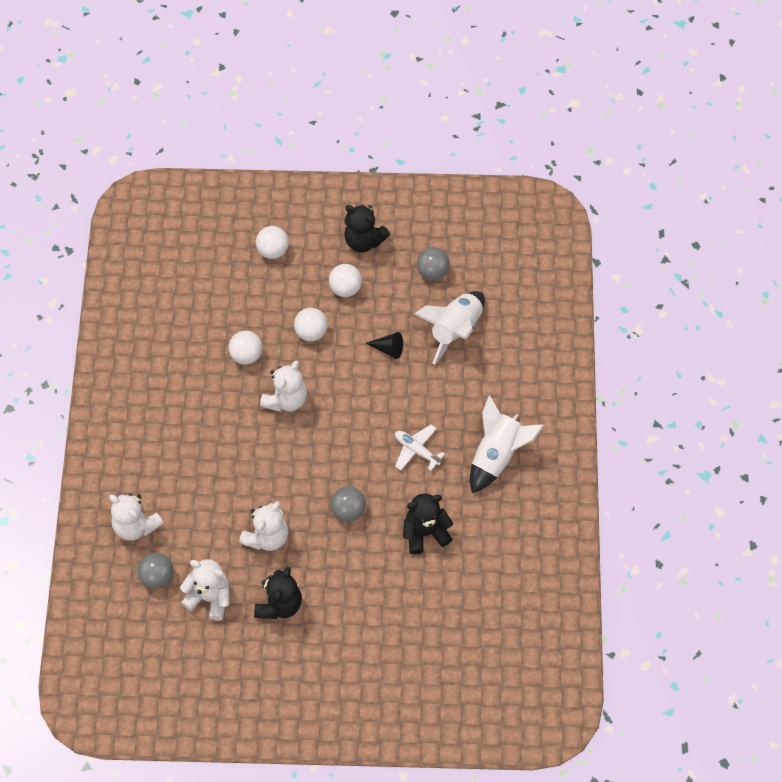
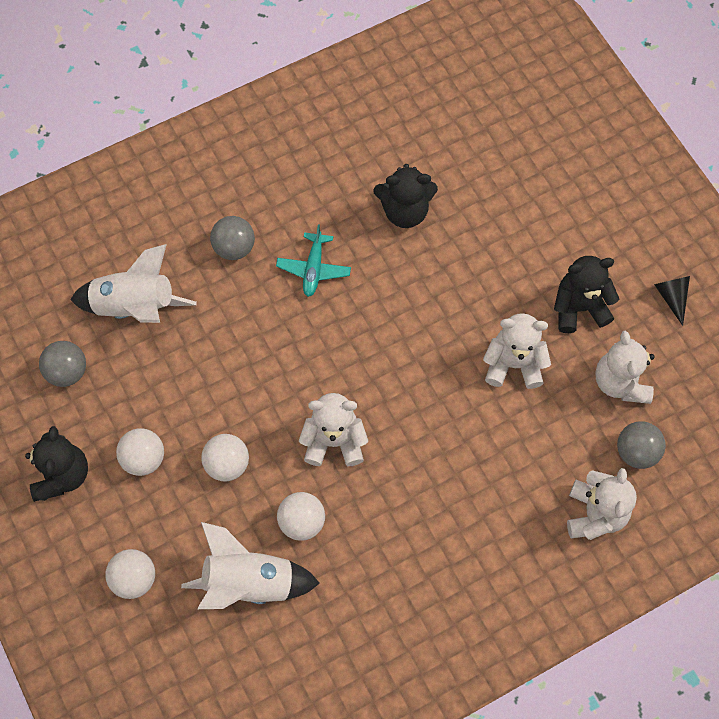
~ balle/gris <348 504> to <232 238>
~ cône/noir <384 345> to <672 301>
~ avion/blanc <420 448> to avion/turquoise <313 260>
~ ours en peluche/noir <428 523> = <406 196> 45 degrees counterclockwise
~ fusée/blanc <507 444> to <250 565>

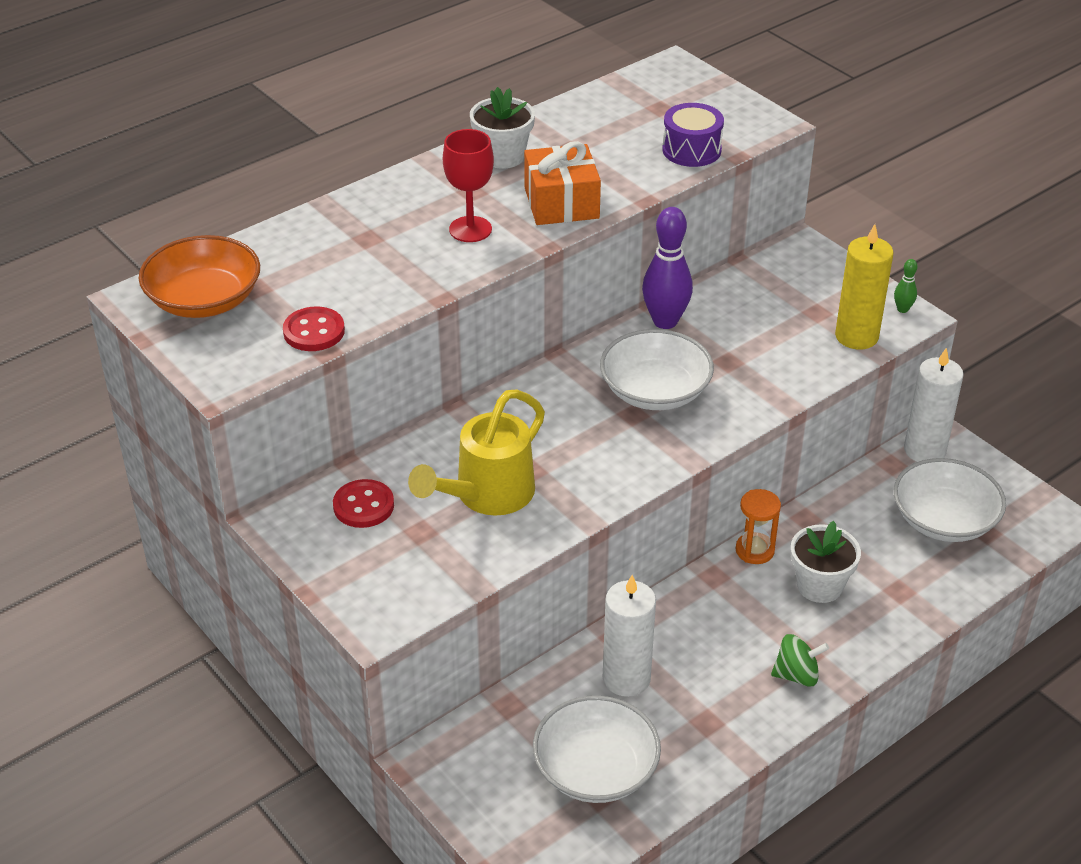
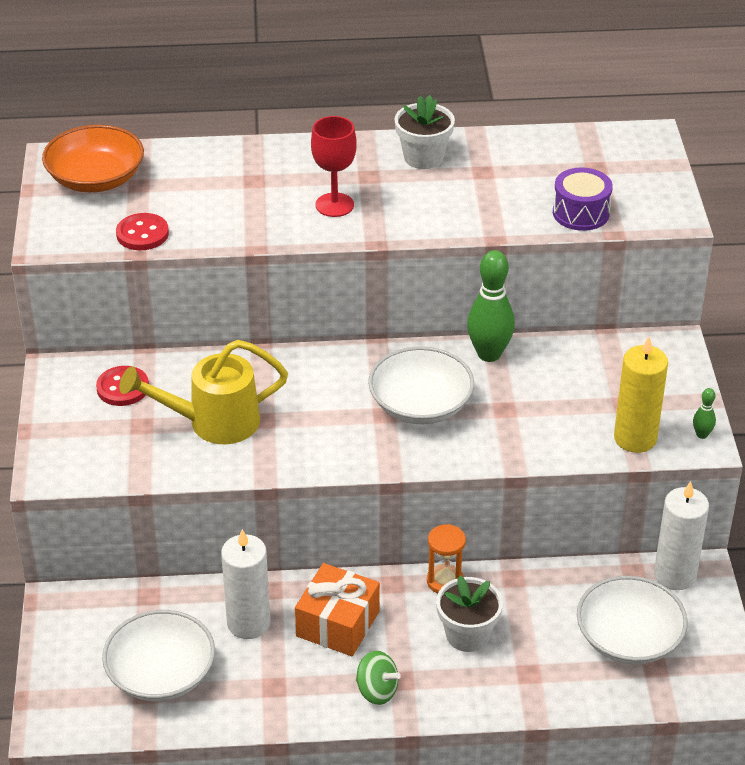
~ cadeau/orange <562 183> to <337 609>
~ quille/violet <667 268> to quille/vert <491 306>

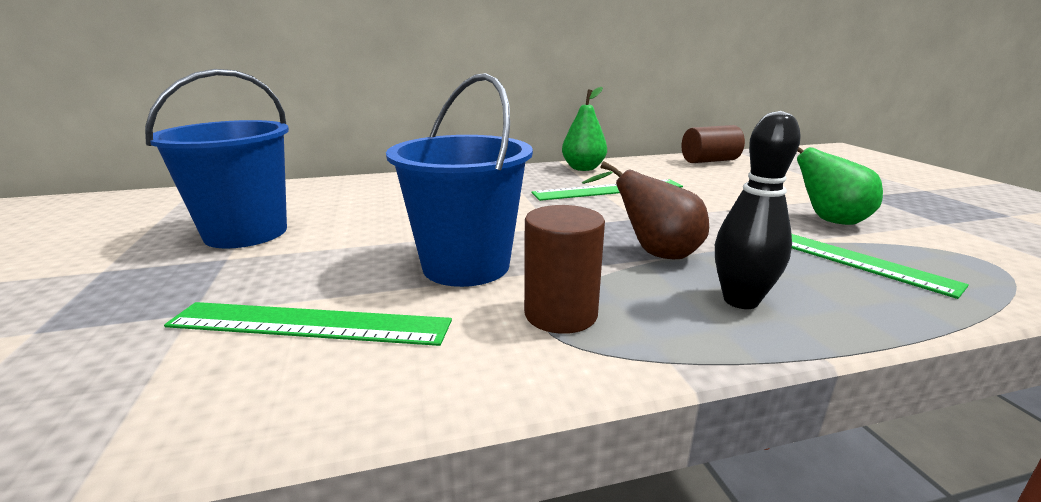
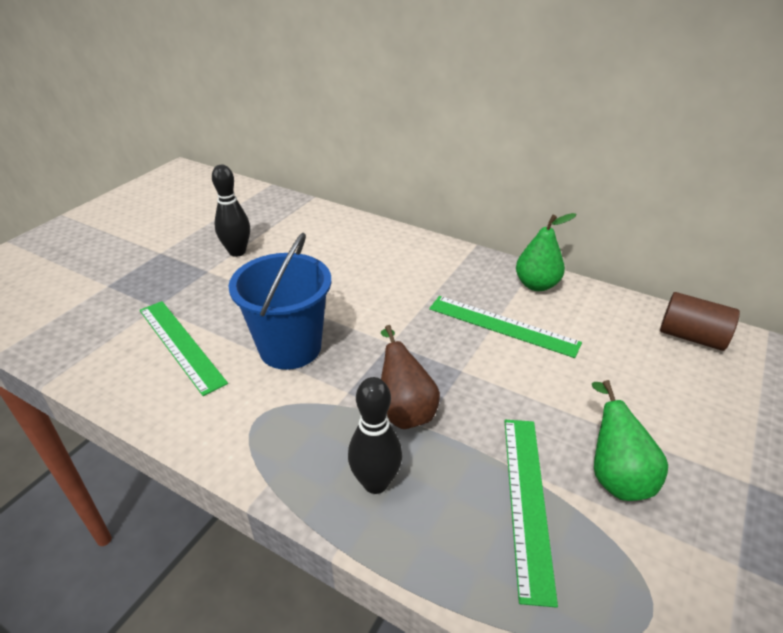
~ seau/bleu <217 159> to quille/noir <231 211>
- cylindre/marron <564 269>

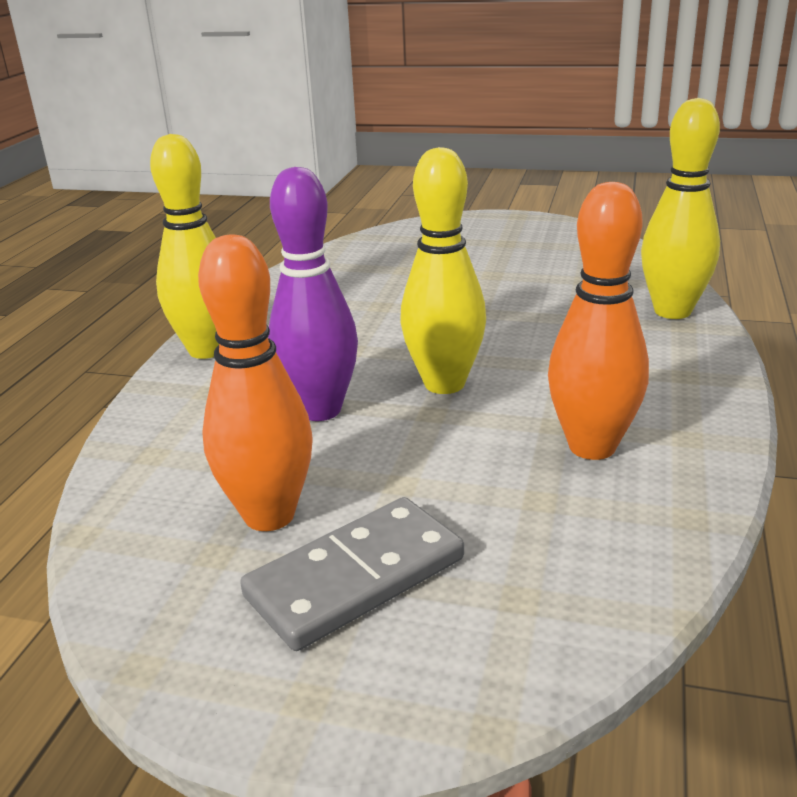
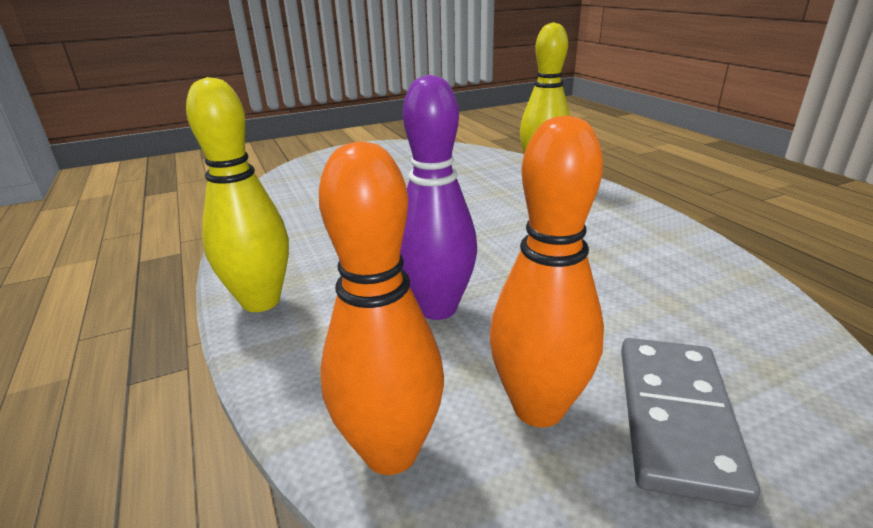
- quille/jaune <443 270>
~ quille/orange <598 321> to <381 308>

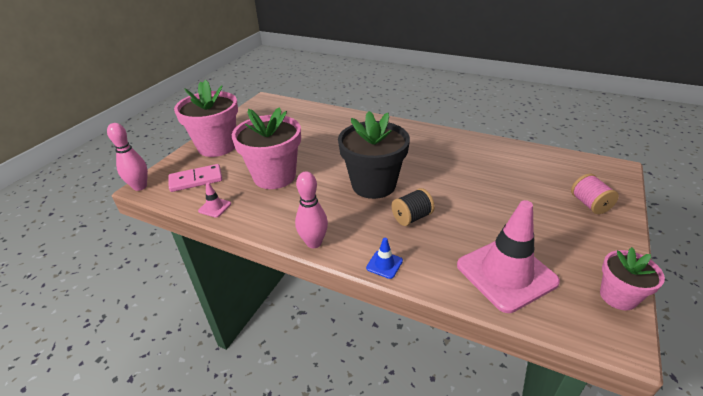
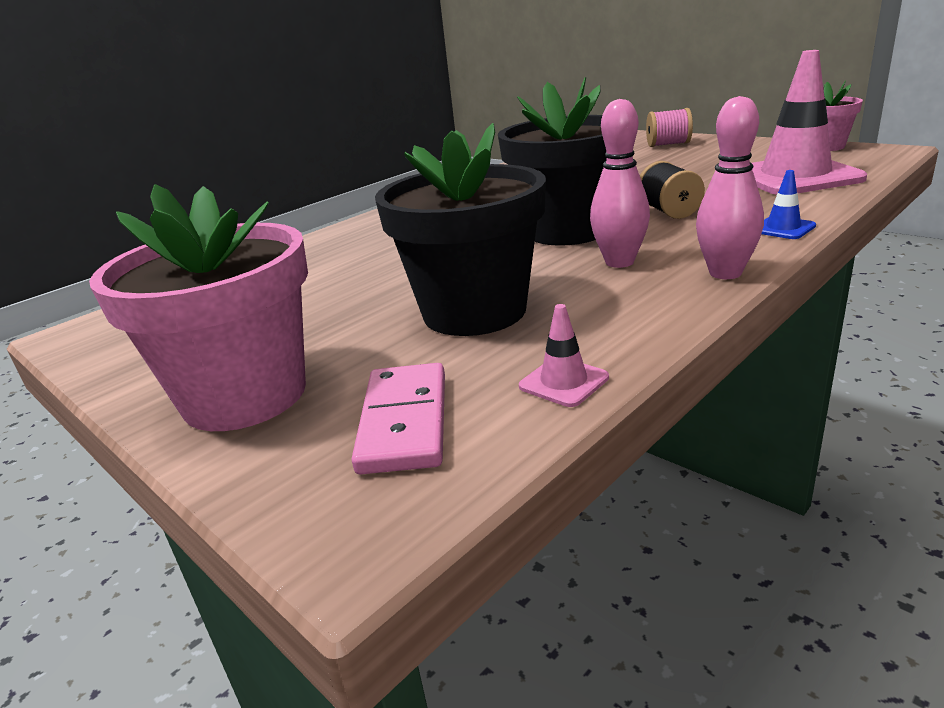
~ quille/rose <127 157> to <620 183>
~ pot de fleurs/rose <266 148> to pot de fleurs/noir <460 229>

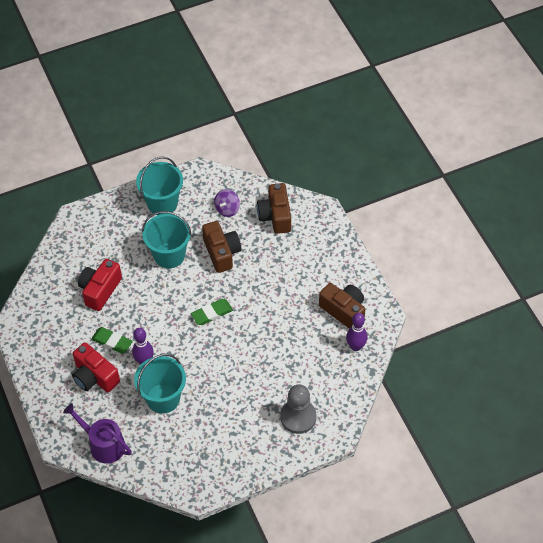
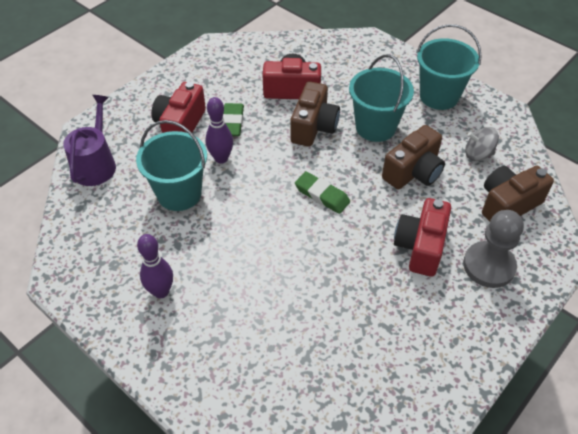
~ toupie/violet <227 203> to toupie/gris <482 144>
~ pion/gris <298 409> to <493 249>
~ appareil photo/marron <342 306> to <315 114>
~ quille/violet <356 332> to <155 266>
+ appareil photo/rouge <422 237>

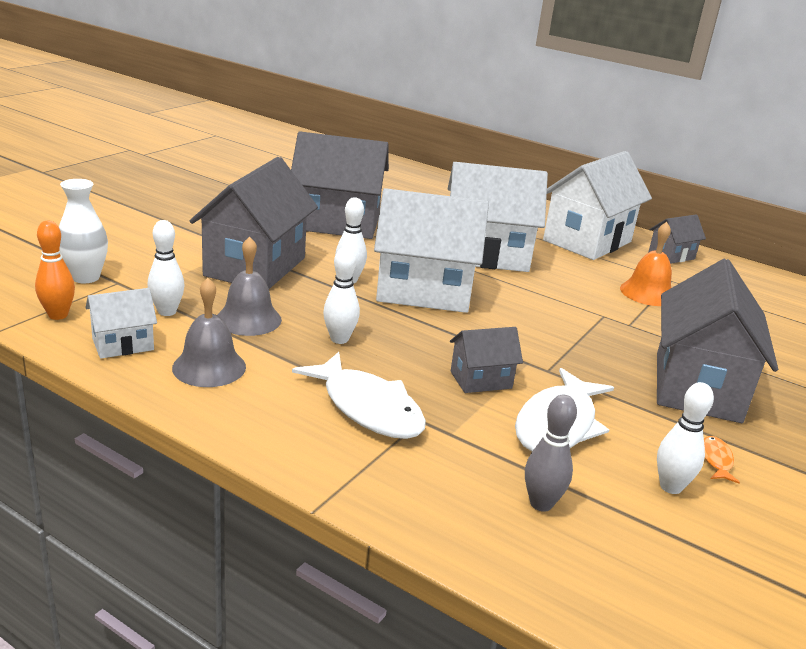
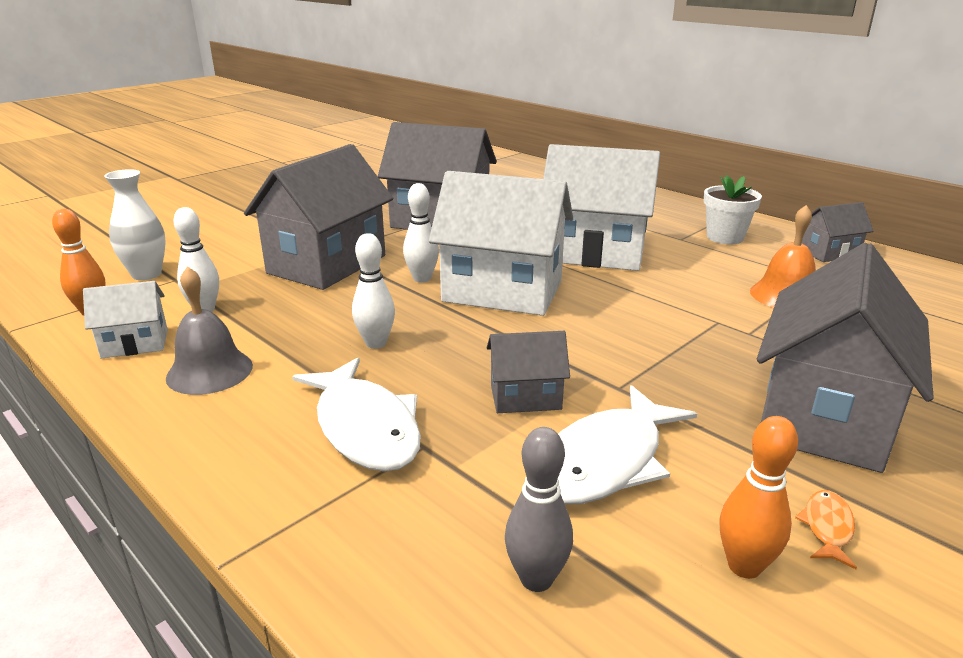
- cloche/gris <249 286>
~ maison/blanc <597 205> to pot de fleurs/blanc <733 209>
~ quille/blanc <685 438> to quille/orange <759 497>

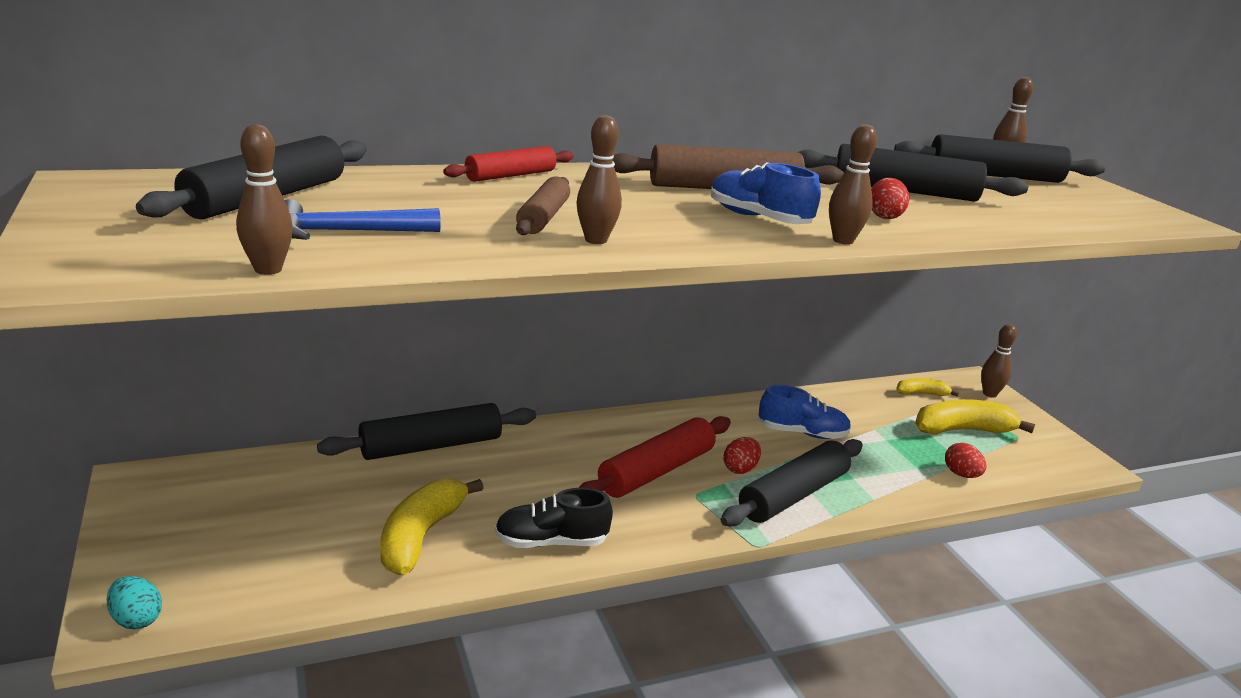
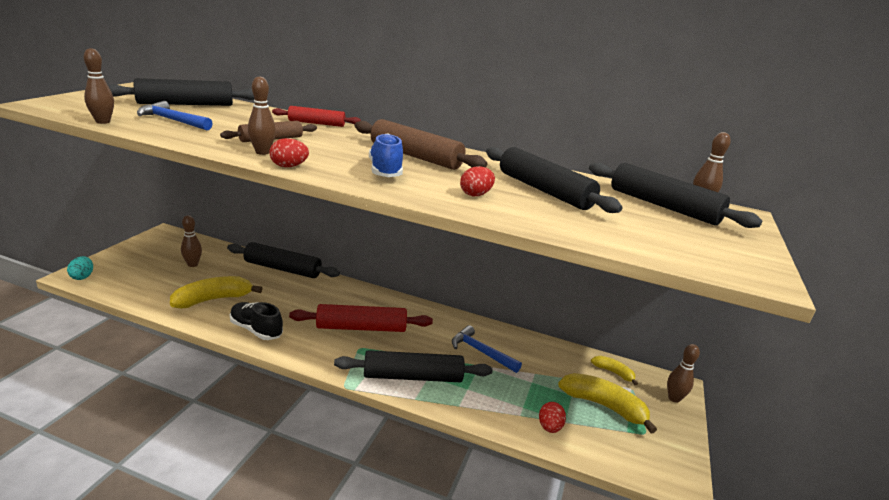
~ œuf/rouge <742 455> to <289 152>
~ chaussure/bleu <805 412> to marteau/bleu <487 349>
~ quille/marron <853 184> to <191 241>

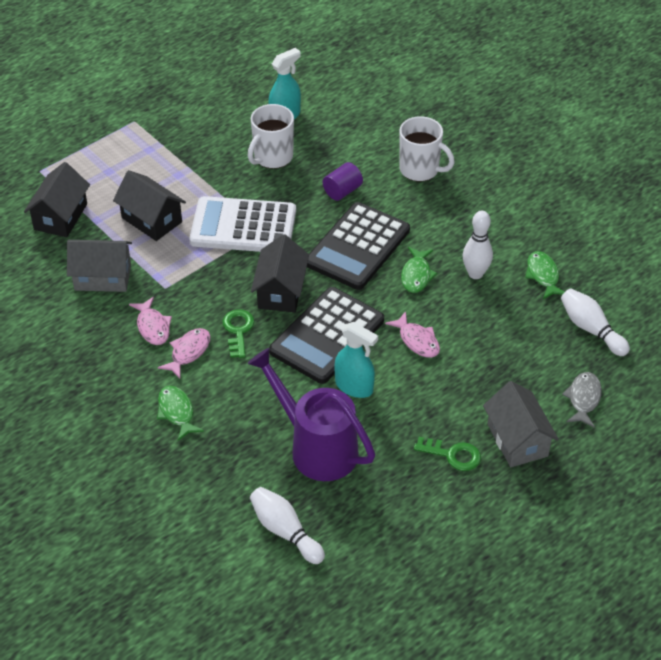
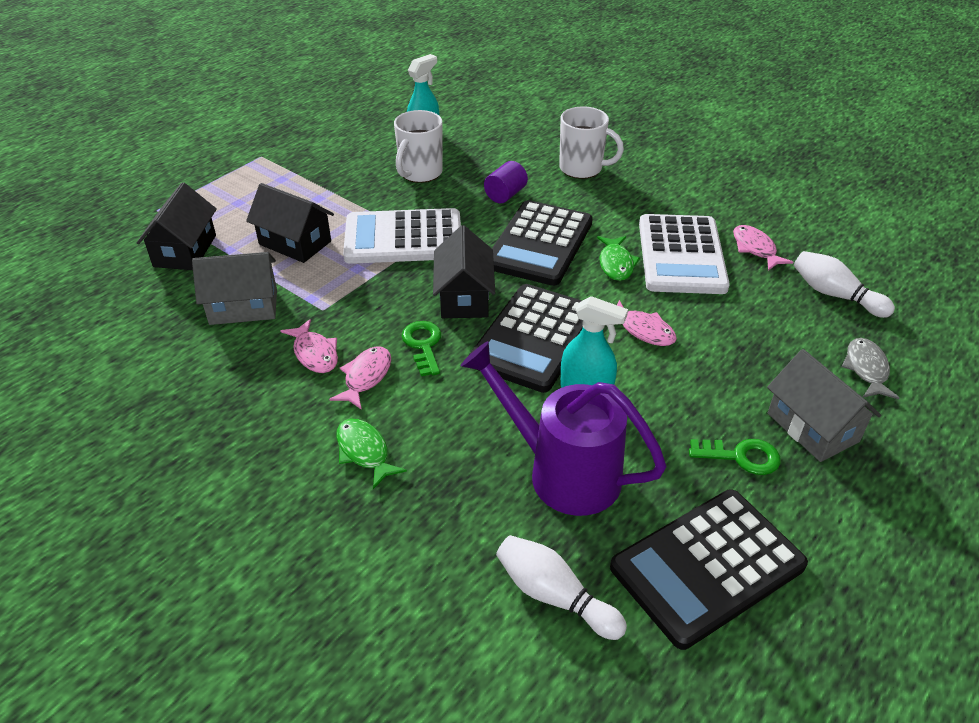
~ quille/blanc <478 245> to calculatrice/blanc <684 254>
~ poisson/vert <544 275> to poisson/rose <763 248>
+ calculatrice/noir <709 569>

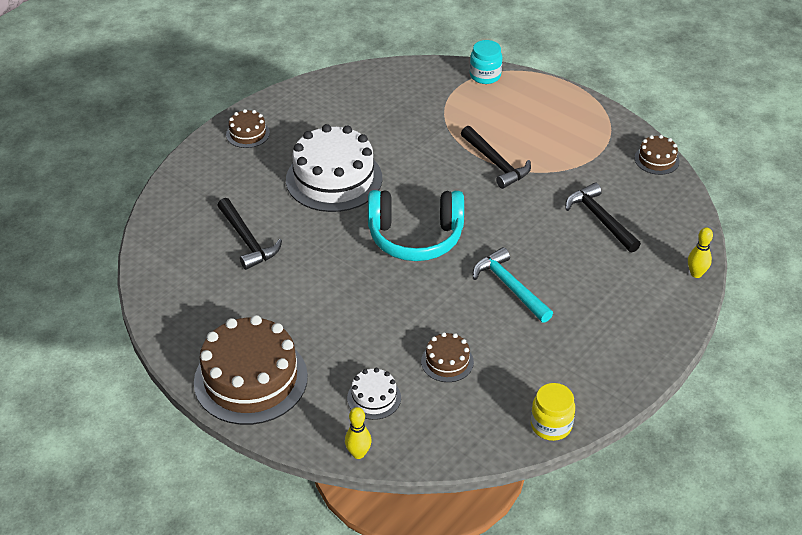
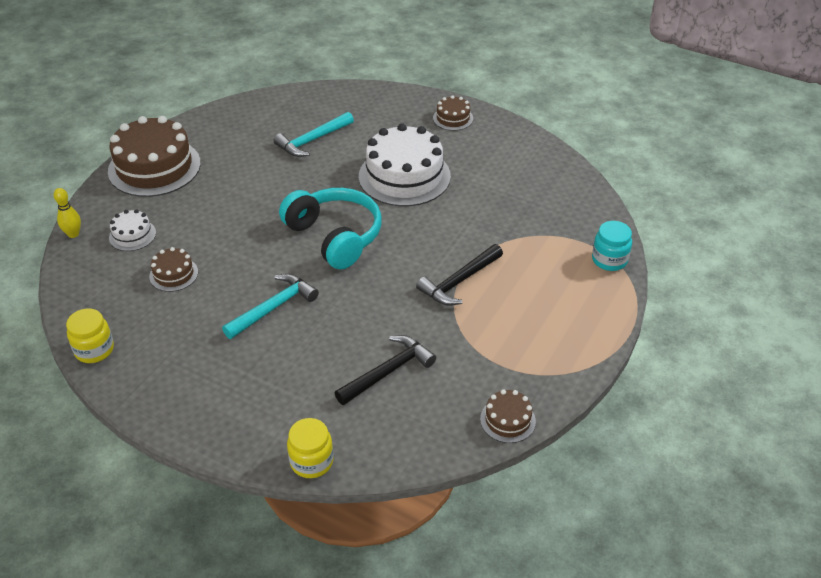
~ marteau/noir <249 234> to marteau/turquoise <313 134>
~ casque audio/turquoise <416 225> = <330 228> 150 degrees clockwise
~ quille/jaune <700 252> to bocal/jaune <310 448>

